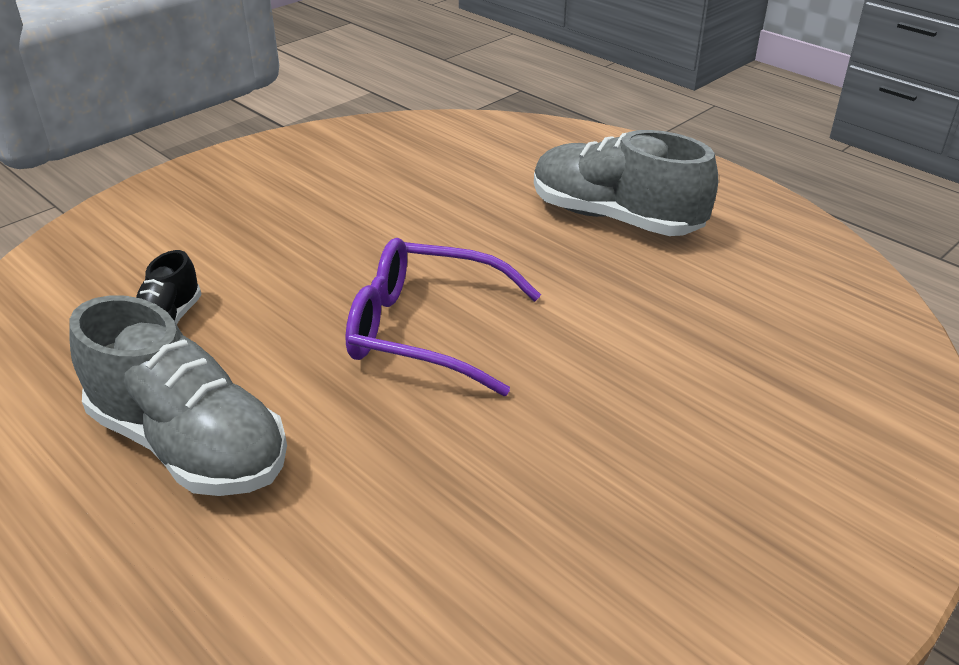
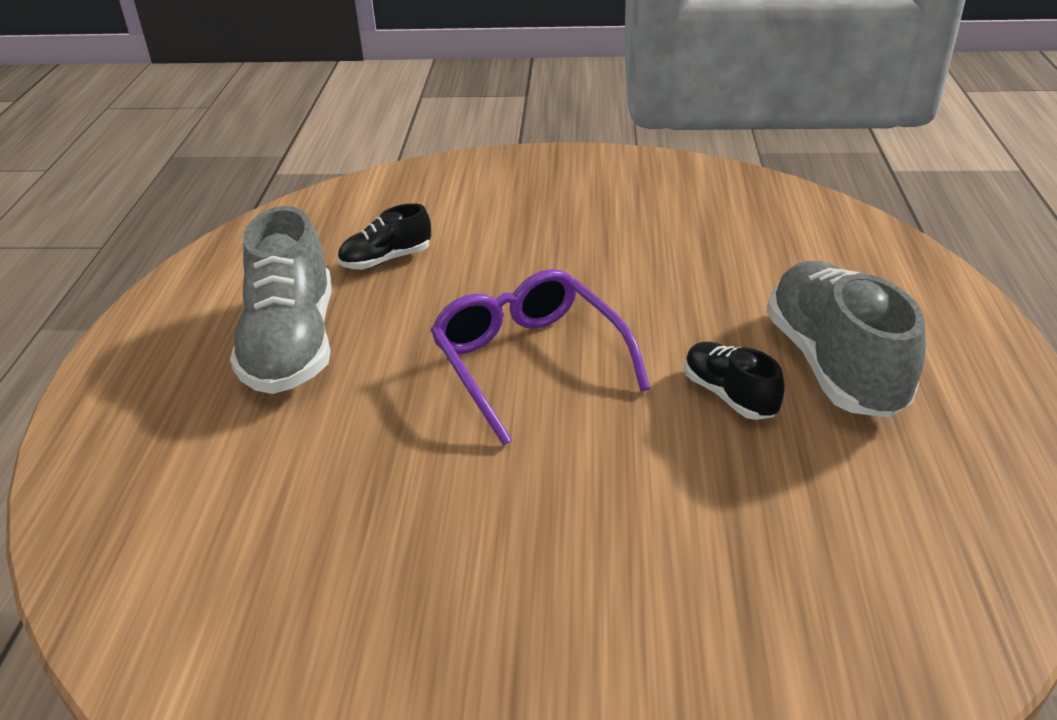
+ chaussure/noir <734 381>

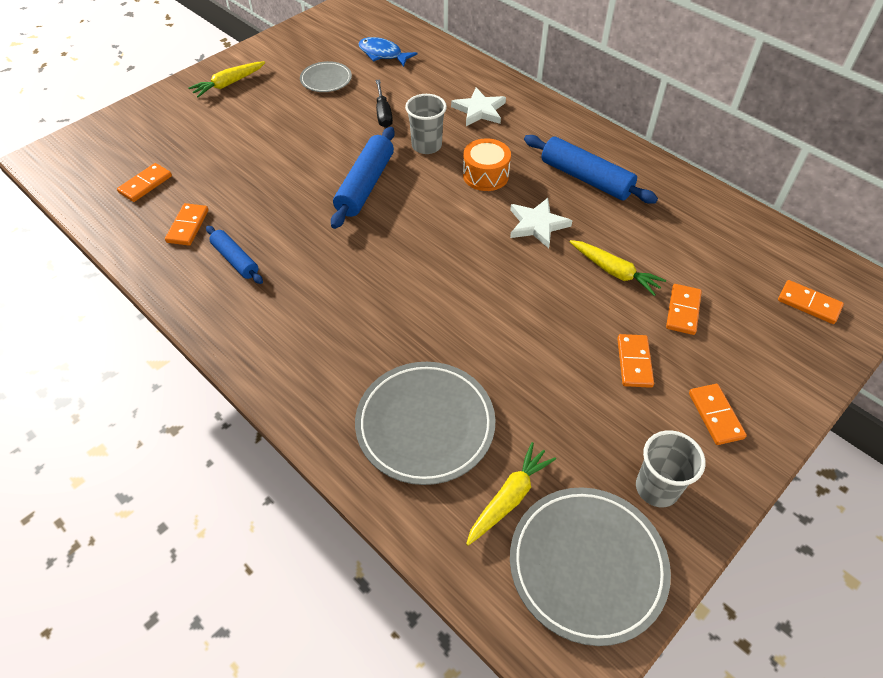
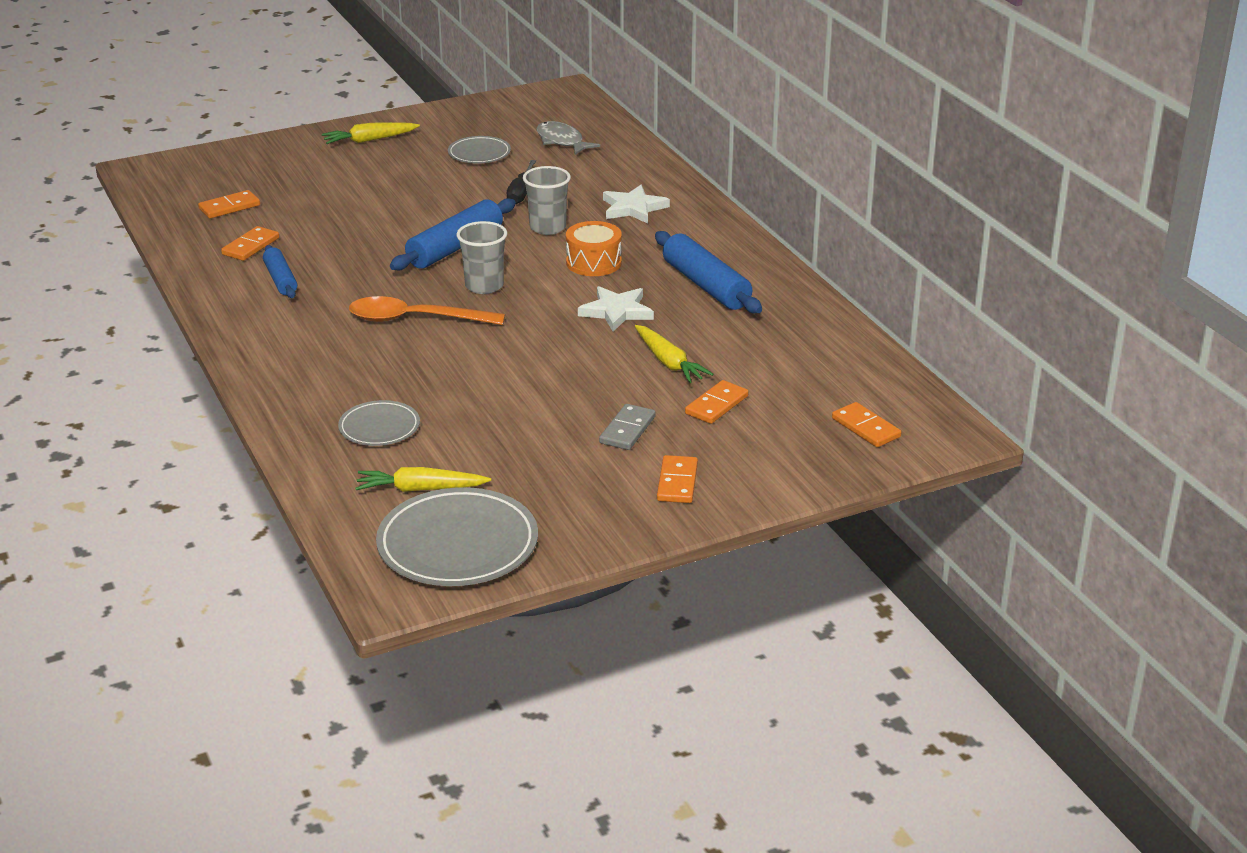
~ assiette/gris <425 423> = <379 423> x0.55
~ poisson/bleu <388 52> to poisson/gris <568 138>
~ carotte/jaune <511 494> = <423 479> 150 degrees counterclockwise
~ domino/orange <635 361> to domino/gris <627 427>
~ gobelet/gris <670 468> to <482 257>
+ cuillère/orange <427 310>

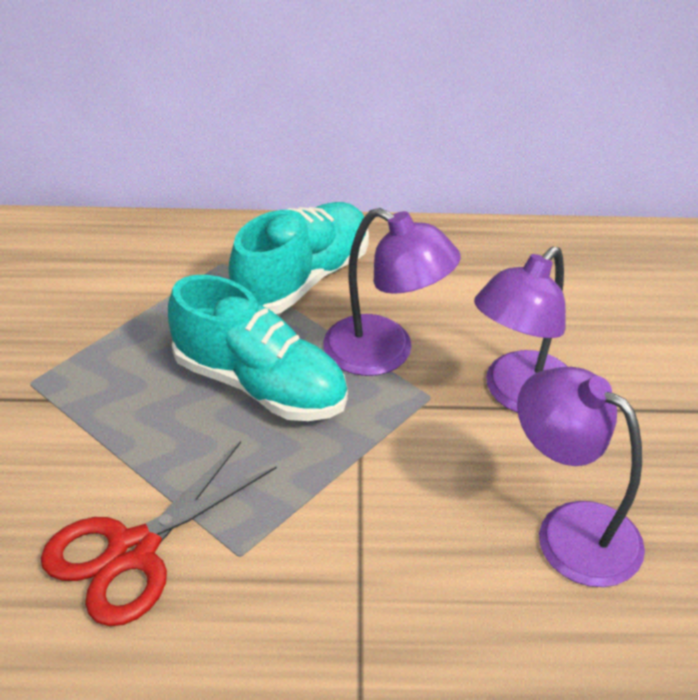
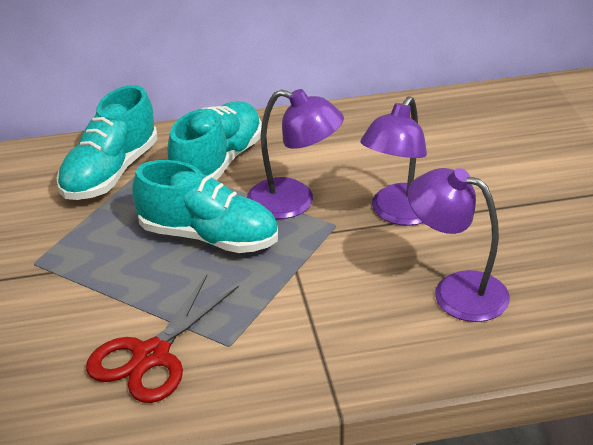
+ chaussure/turquoise <107 142>

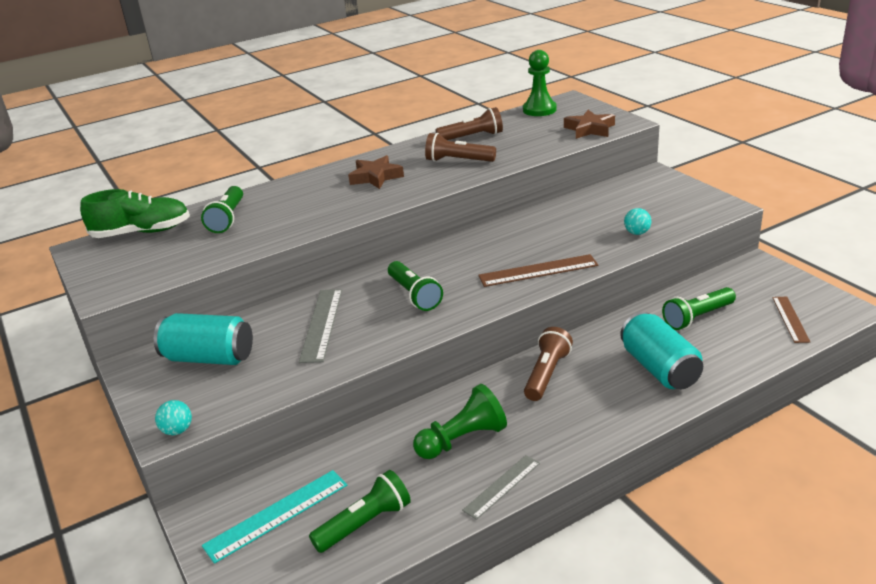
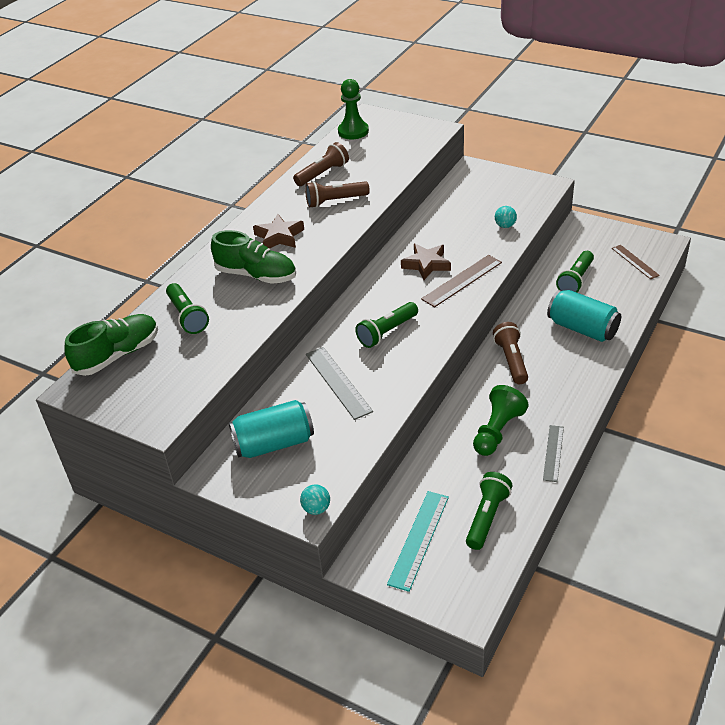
~ lampe de poche/vert <415 286> = <386 325> 105 degrees clockwise
~ étoile/marron <589 124> to <426 262>
+ chaussure/vert <253 257>

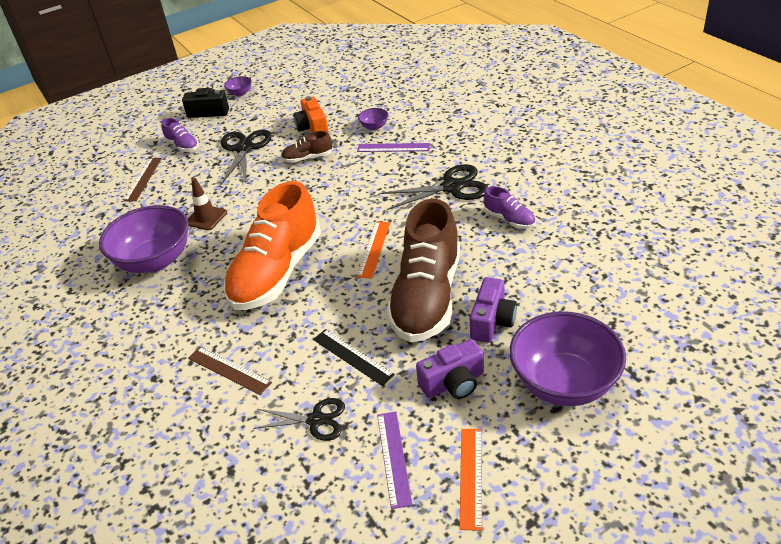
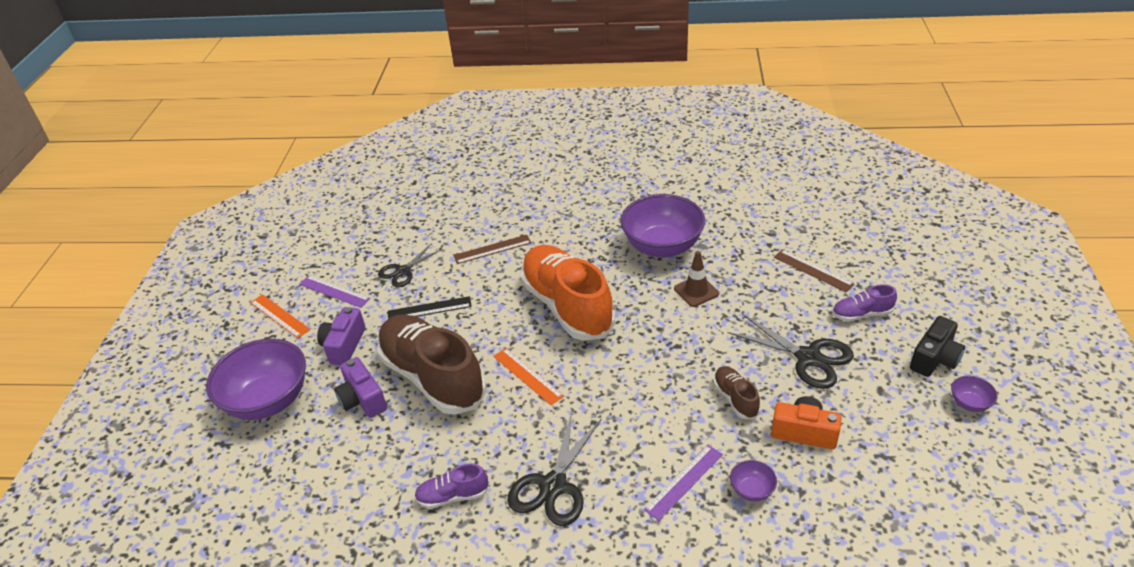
~ chaussure/marron <307 147> = <736 392> 45 degrees counterclockwise

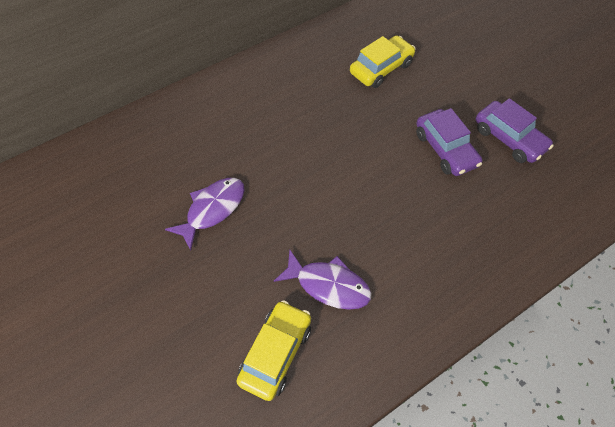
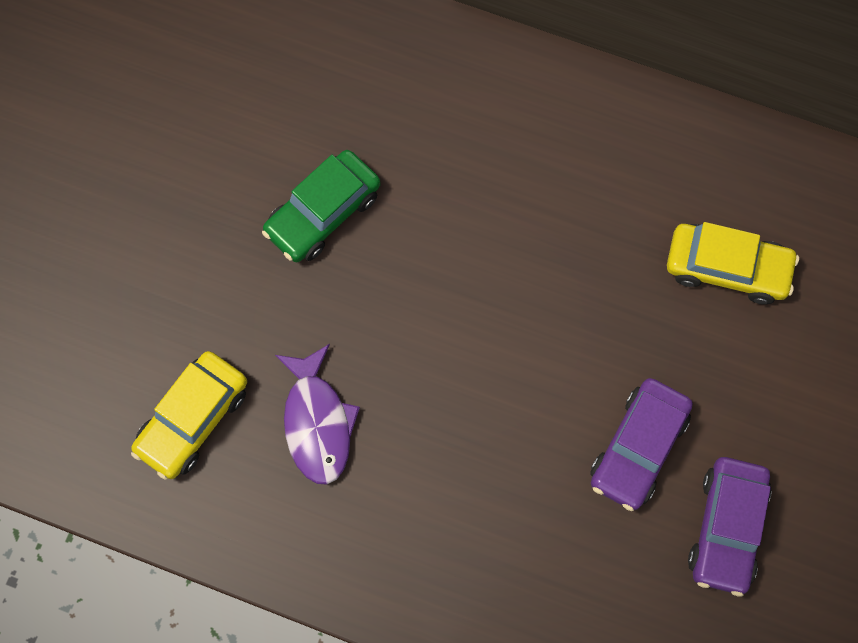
~ poisson/violet <205 214> to voiture/vert <321 206>
~ voiture/jaune <274 350> = <189 415> 135 degrees clockwise

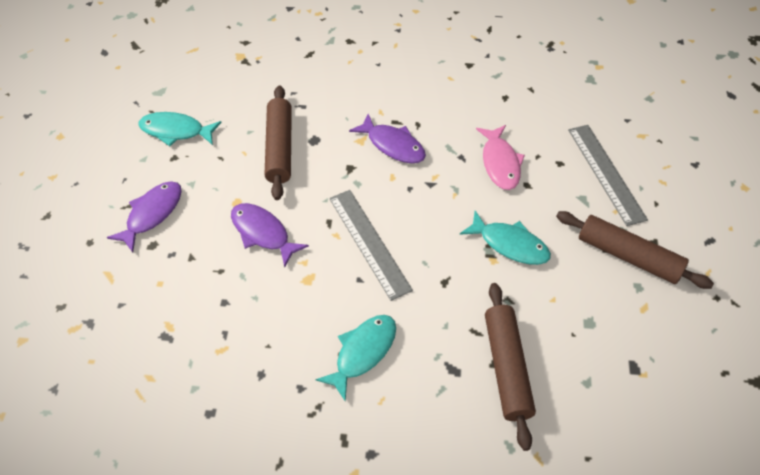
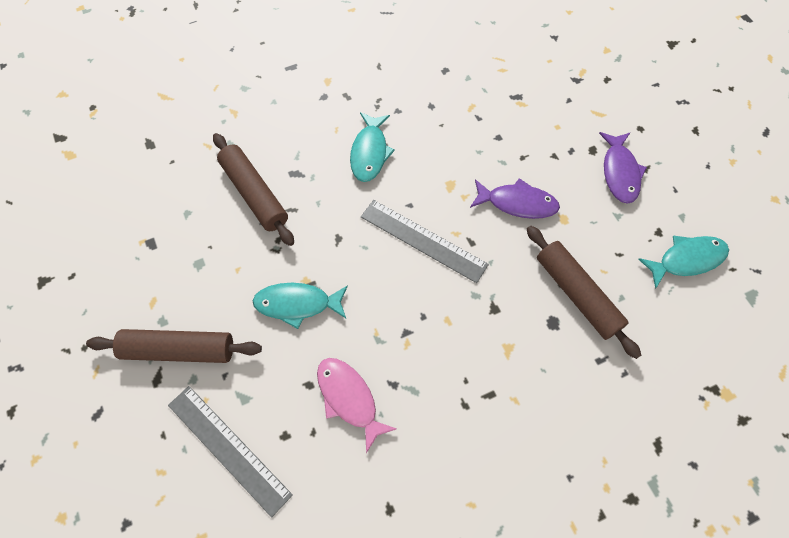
- poisson/violet <387 138>

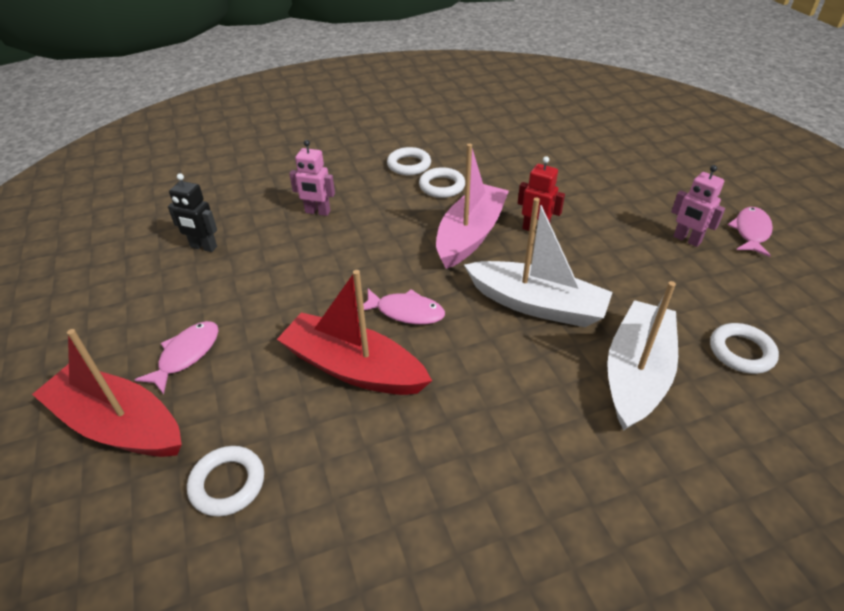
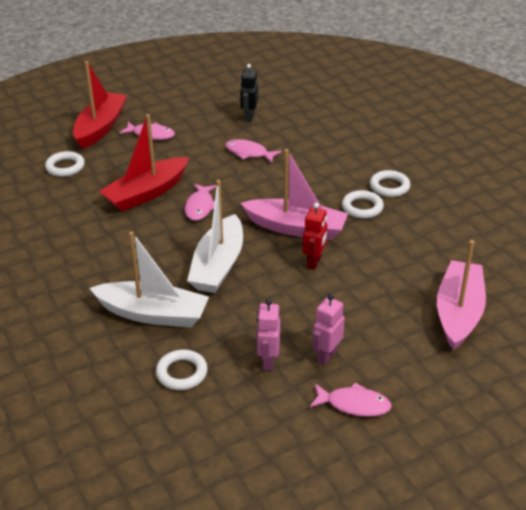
~ bateau/rouge <354 332> = <144 163> 150 degrees counterclockwise
~ robot/rose <312 178> to <268 334>
+ poisson/rose <253 151>
+ bateau/rose <461 295>

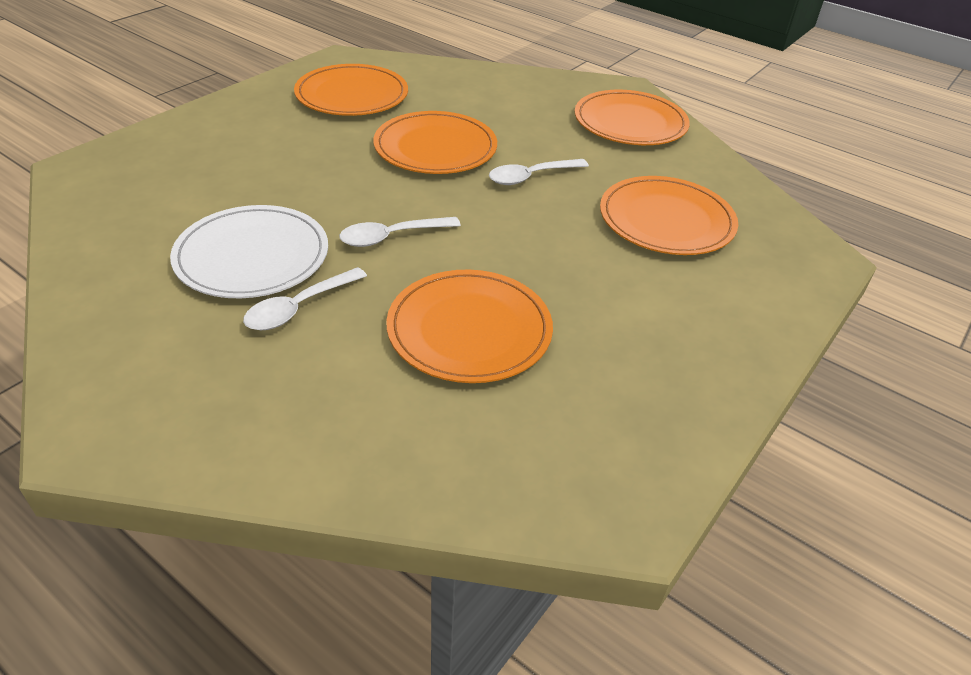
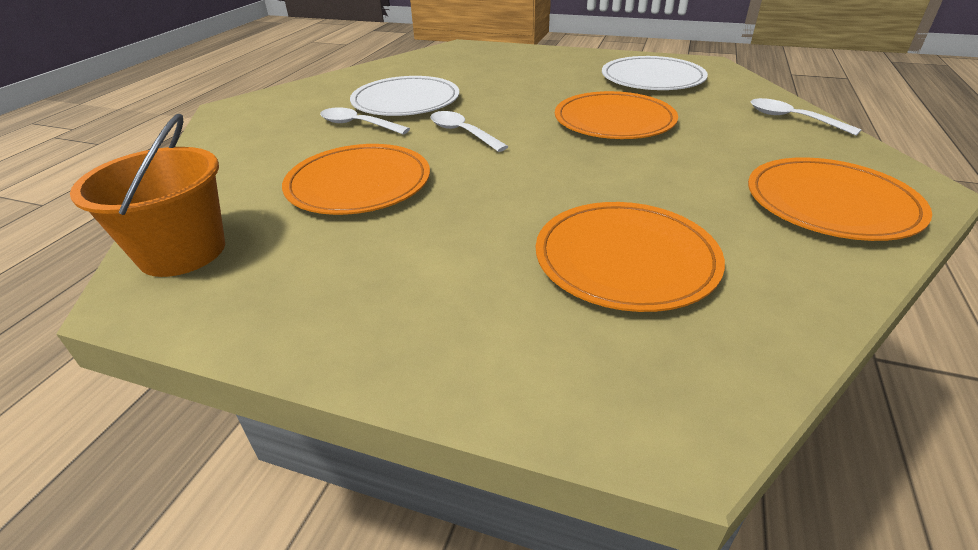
~ assiette/orange <351 90> to assiette/blanc <655 73>
~ cuillère/blanc <539 172> to <806 117>
+ seau/orange <147 195>

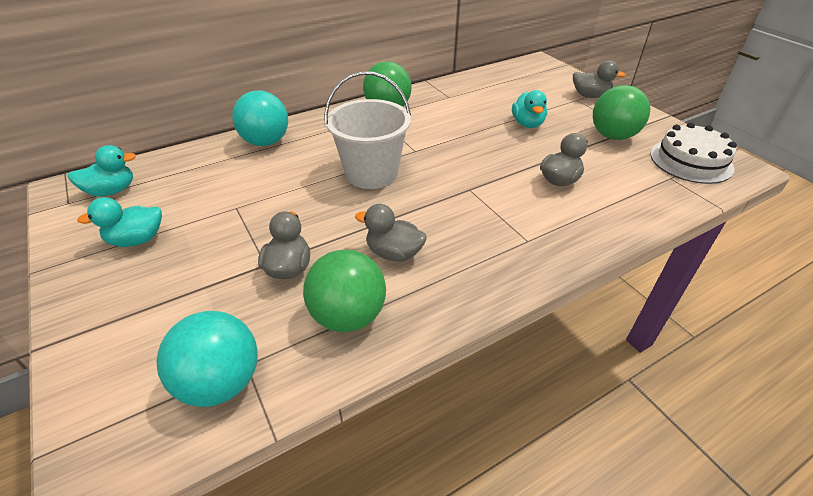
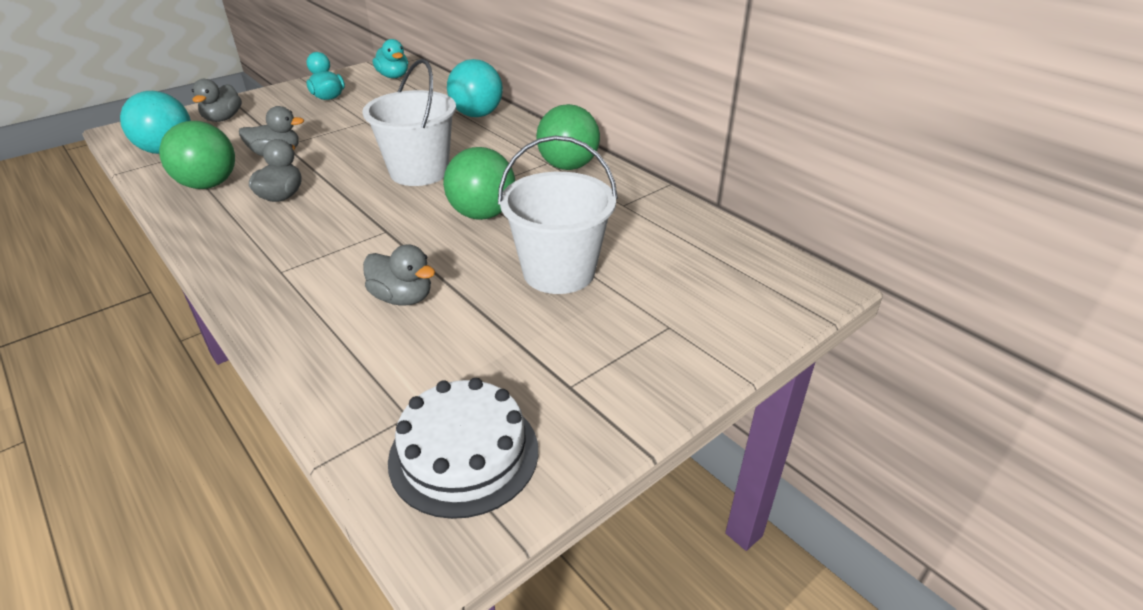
~ canard/turquoise <529 109> to seau/blanc <558 214>
~ canard/gris <599 79> to <217 100>
~ balle/vert <621 112> to <479 183>

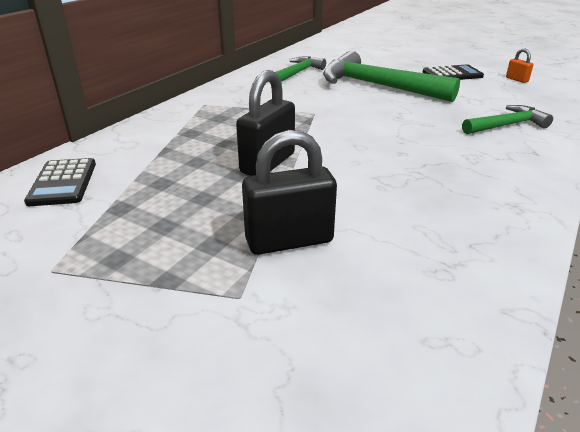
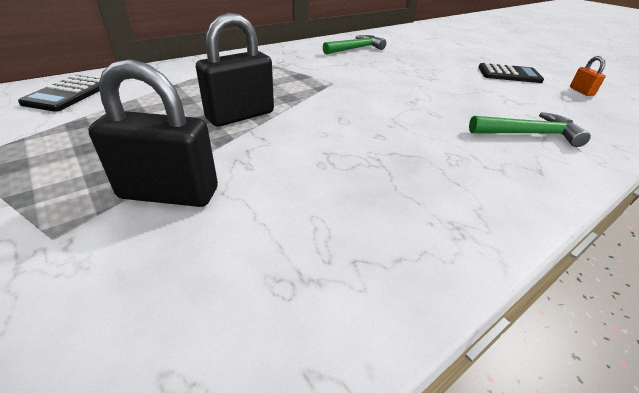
- marteau/vert <391 76>

